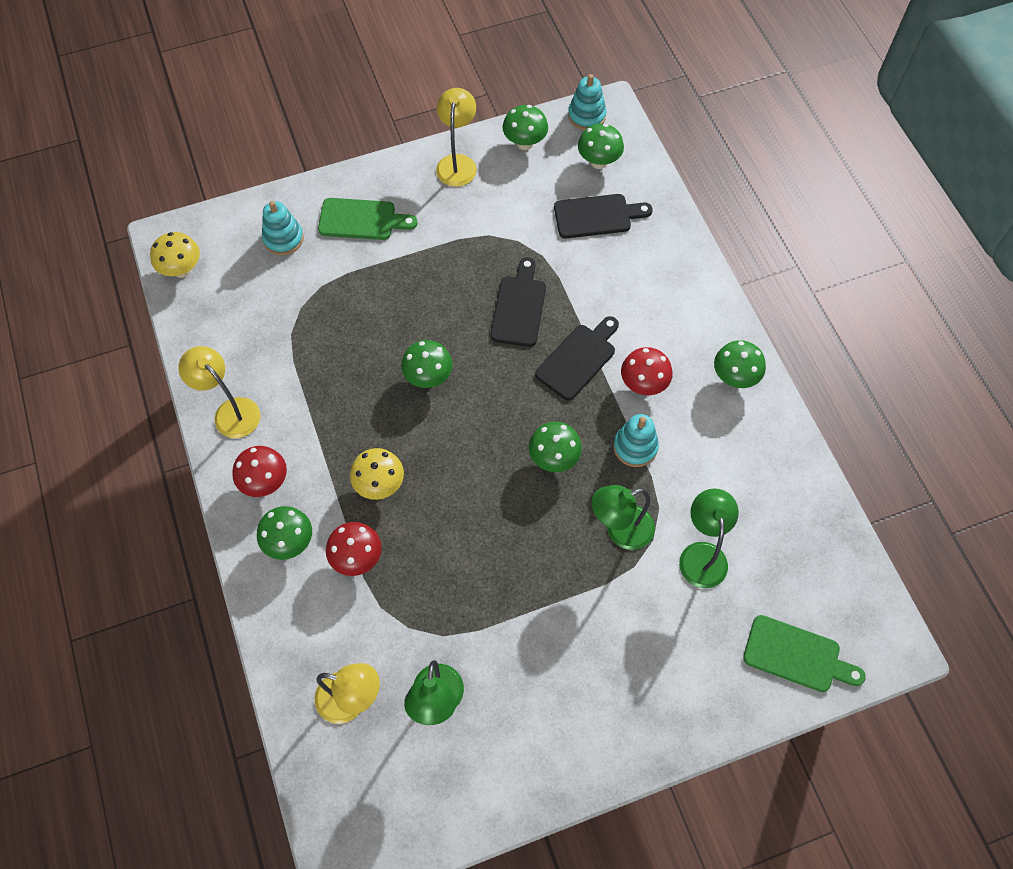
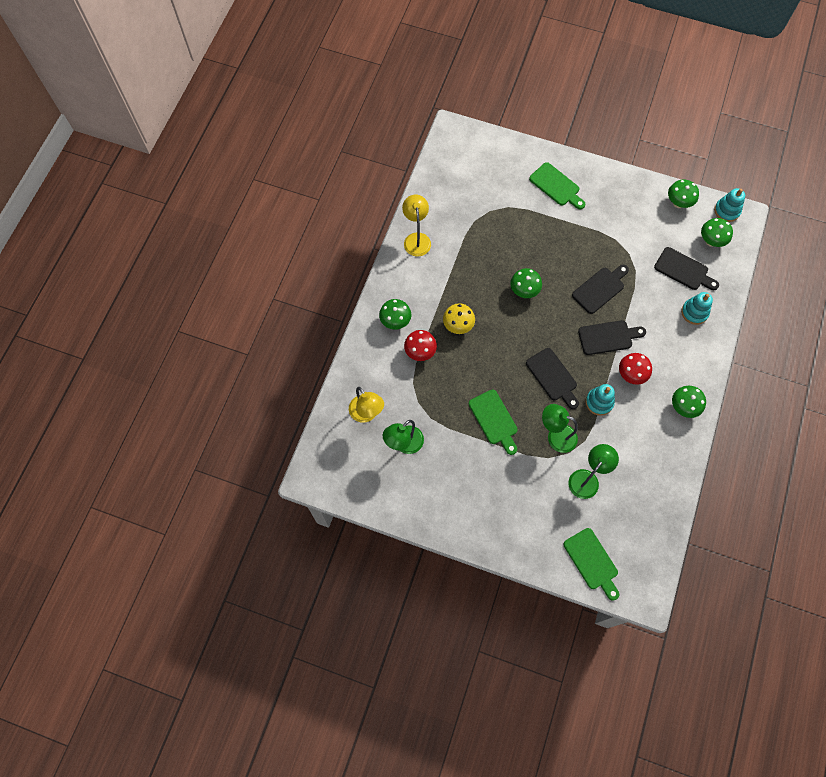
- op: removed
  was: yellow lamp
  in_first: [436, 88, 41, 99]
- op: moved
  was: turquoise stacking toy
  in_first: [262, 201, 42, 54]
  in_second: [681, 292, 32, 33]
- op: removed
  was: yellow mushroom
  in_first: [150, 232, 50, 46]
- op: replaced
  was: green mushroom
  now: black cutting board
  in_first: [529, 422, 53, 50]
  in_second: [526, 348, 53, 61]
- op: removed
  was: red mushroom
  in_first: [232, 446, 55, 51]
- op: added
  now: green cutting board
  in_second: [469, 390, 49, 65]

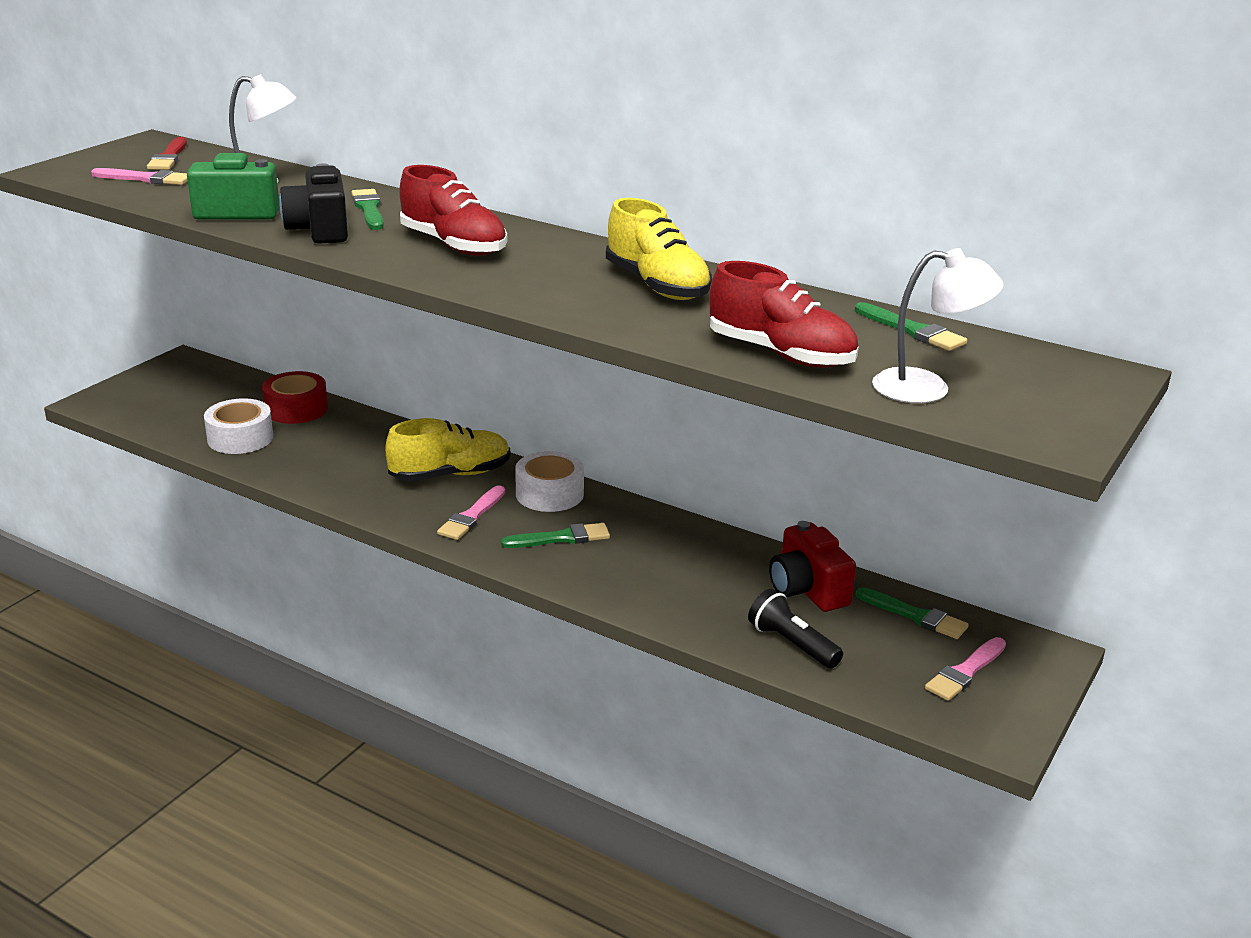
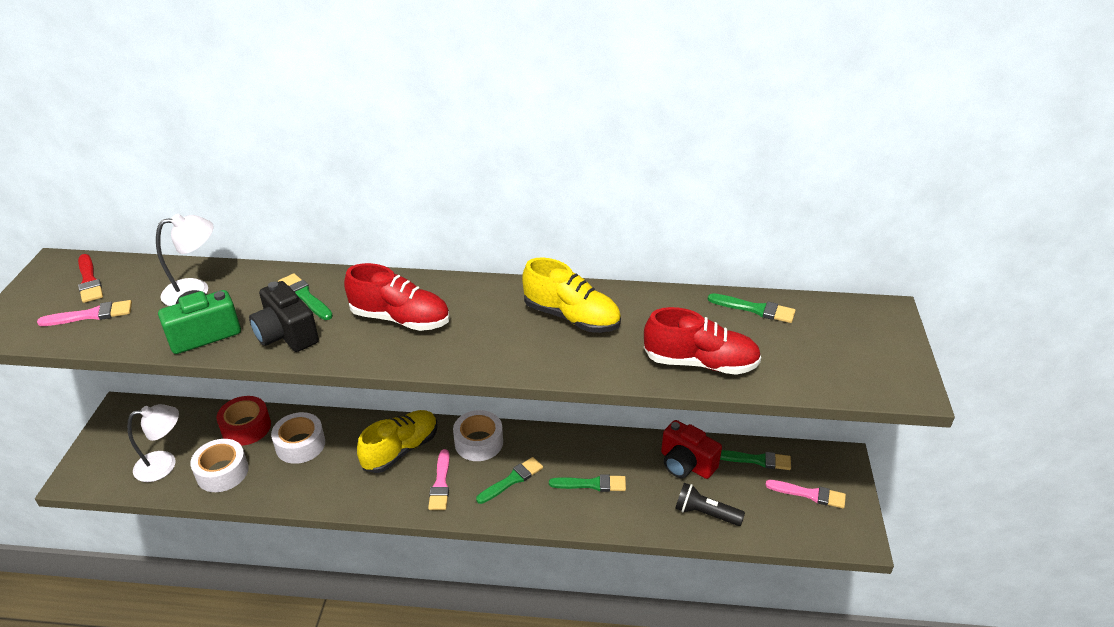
- op: moved
  was: white lamp
  in_first: [872, 248, 132, 155]
  in_second: [127, 404, 52, 78]
- op: turned
  was: pink brush
  in_first: [925, 637, 81, 64]
  in_second: [765, 480, 81, 29]
  clockwise: -90
- op: added
  now: white tape
  in_second: [271, 412, 54, 52]
- op: added
  now: green brush
  in_second: [549, 474, 77, 18]

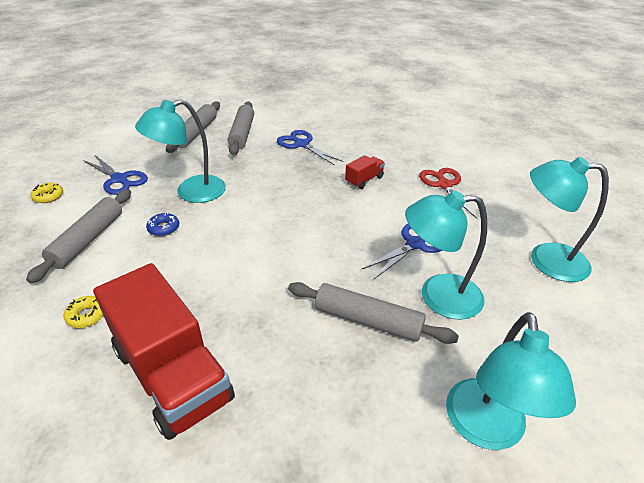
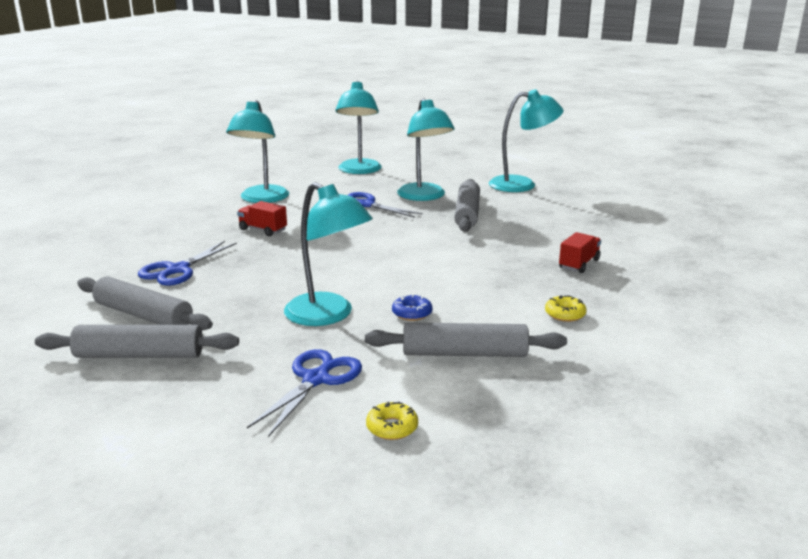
- op: turned
  was: grey rolling pin
  in_first: [227, 101, 27, 54]
  in_second: [77, 277, 136, 54]
  clockwise: 45
- op: replaced
  was: red scissors
  now: turquoise lamp
  in_first: [419, 168, 58, 51]
  in_second: [226, 100, 63, 103]
- op: resized
  was: red truck
  in_first: [93, 263, 142, 177]
  in_second: [559, 232, 42, 41]
  ratio: 0.43

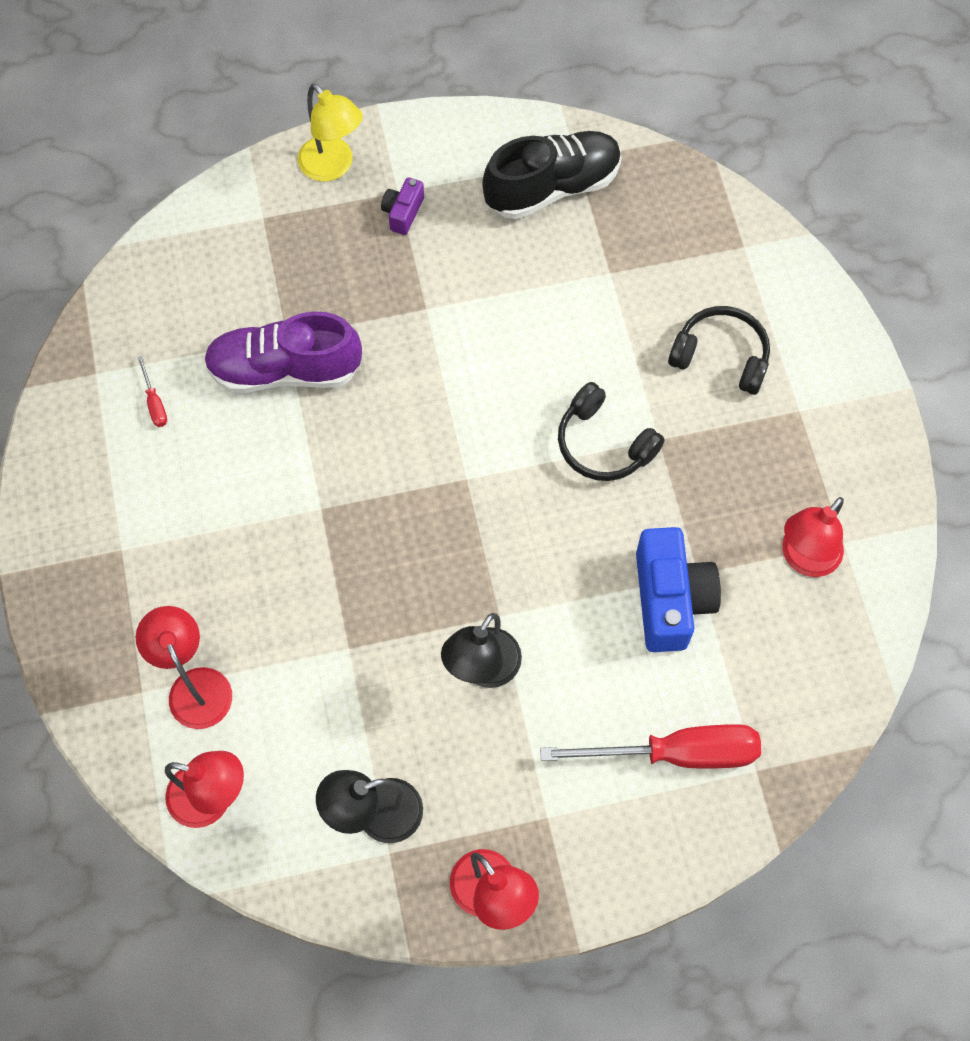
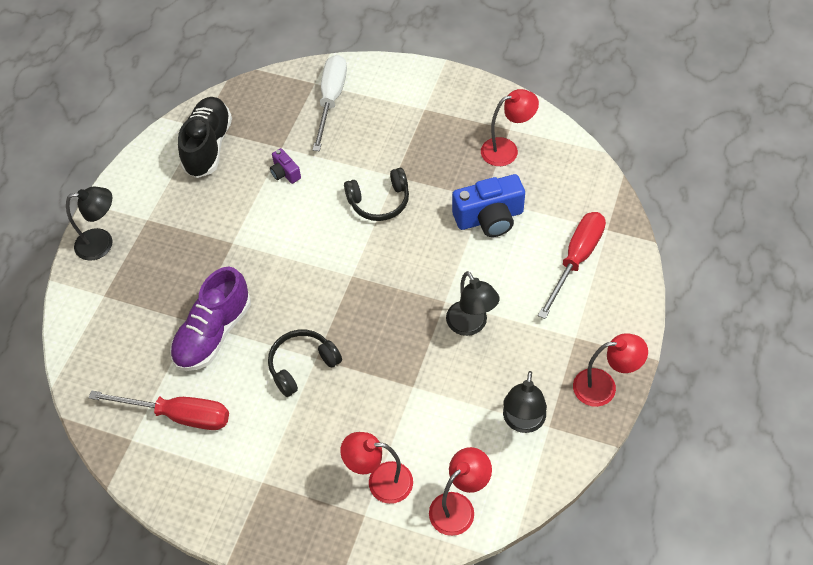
- op: recoloured
  was: yellow lamp
  now: black lamp
  in_first: [298, 84, 65, 98]
  in_second: [66, 187, 47, 74]
- op: moved
  was: purple camera
  in_first: [381, 177, 43, 58]
  in_second: [270, 148, 31, 36]
- op: moved
  was: black headphones
  in_first: [668, 306, 102, 89]
  in_second: [268, 330, 74, 67]
- op: resized
  was: red screwdriver
  in_first: [137, 356, 30, 71]
  in_second: [89, 390, 140, 40]
  ratio: 2.45
- op: turned
  was: red lamp
  in_first: [782, 497, 62, 80]
  in_second: [481, 89, 58, 77]
  clockwise: -90
- op: turned
  was: blue camera
  in_first: [636, 527, 85, 125]
  in_second: [452, 174, 73, 63]
  clockwise: 135
- op: added
  now: white screwdriver
  in_second: [312, 55, 35, 96]

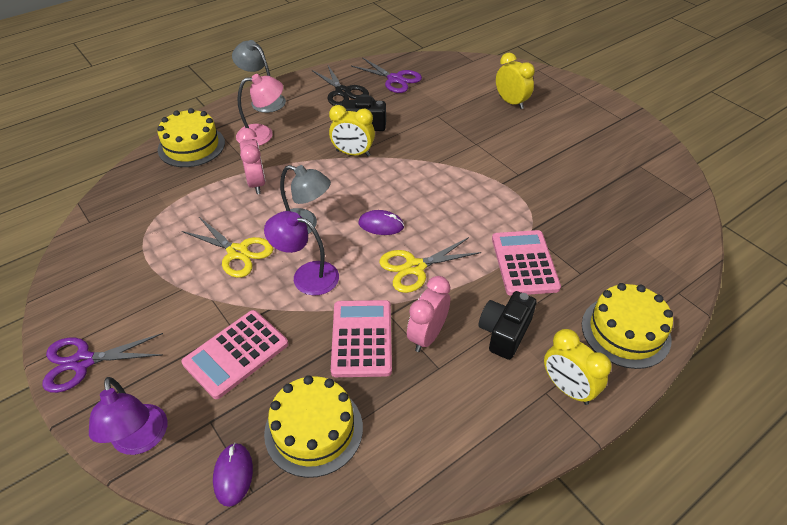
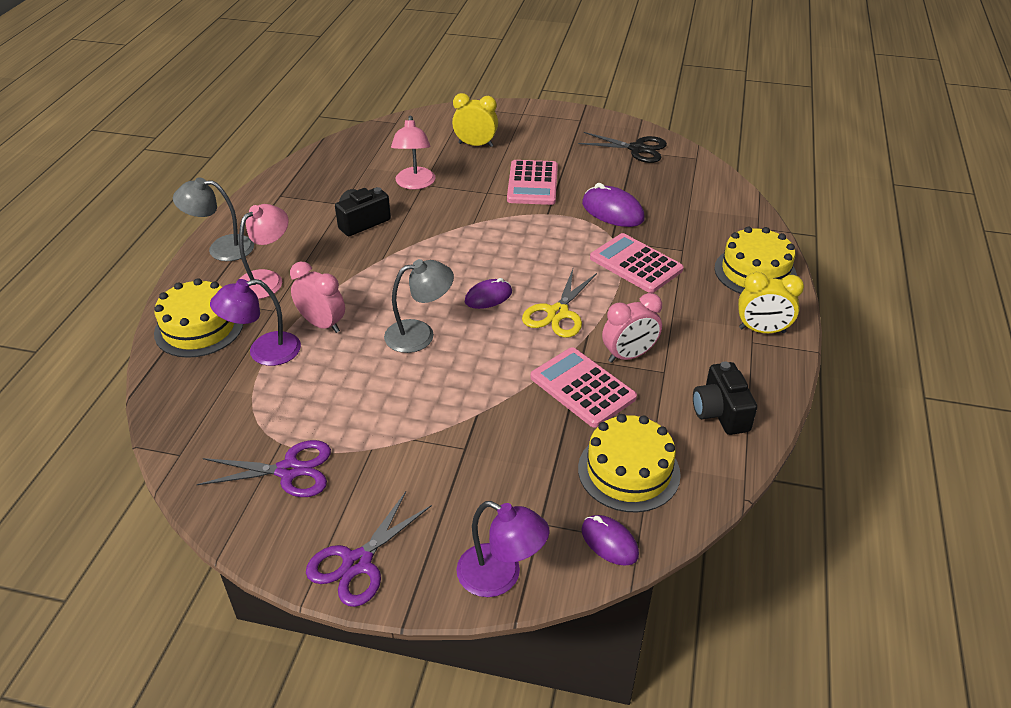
- op: moved
  was: purple scissors
  in_first: [351, 57, 71, 36]
  in_second: [196, 440, 135, 57]
- op: moved
  was: black scissors
  in_first: [312, 65, 57, 41]
  in_second: [578, 132, 89, 31]
- op: removed
  was: yellow clock
  in_first: [329, 105, 46, 51]
- op: moved
  was: purple lamp
  in_first: [264, 211, 75, 85]
  in_second: [210, 279, 91, 87]
- op: removed
  was: yellow scissors
  in_first: [182, 217, 91, 61]
- op: turned
  was: pink clock
  in_first: [407, 276, 43, 76]
  in_second: [602, 293, 60, 70]
  clockwise: -105
- op: moved
  was: black camera
  in_first: [478, 291, 59, 69]
  in_second: [693, 361, 64, 74]
- op: moved
  was: pink calculator
  in_first: [182, 310, 106, 89]
  in_second: [507, 160, 51, 45]
- op: added
  now: pink lamp
  in_second: [391, 115, 44, 75]
- op: added
  now: purple mouse
  in_second: [582, 183, 63, 44]

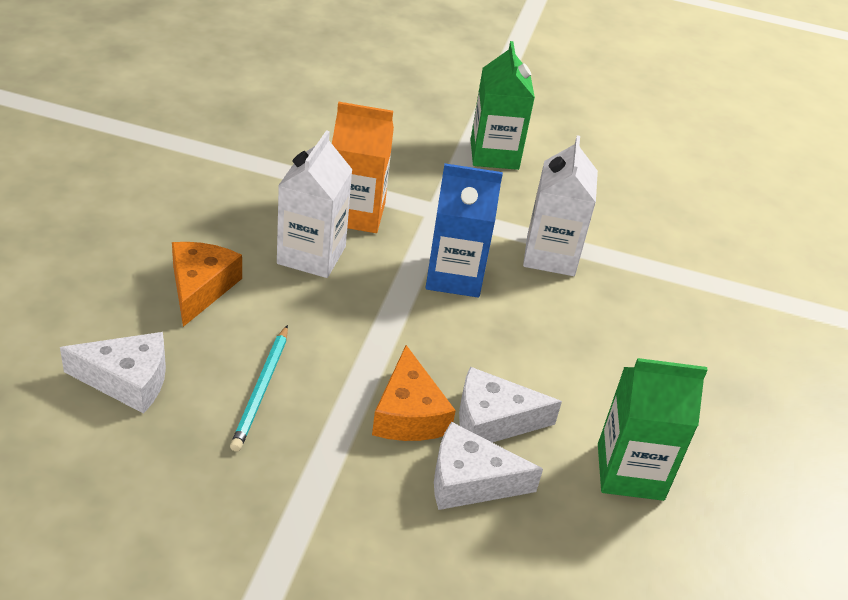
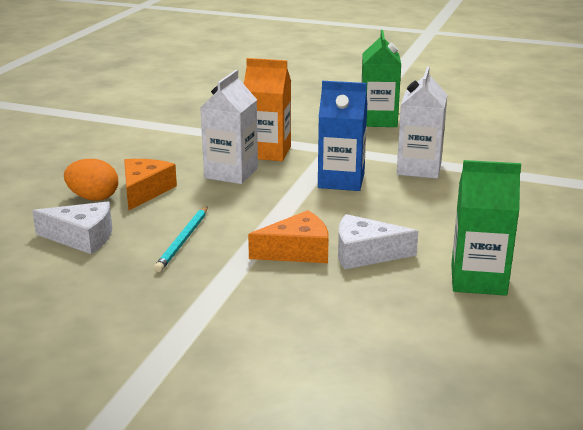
- op: turned
  was: orange cheese
  in_first: [372, 345, 84, 96]
  in_second: [248, 210, 81, 53]
  clockwise: -105
- op: removed
  was: white cheese
  in_first: [434, 422, 109, 88]
- op: added
  now: orange egg
  in_second: [64, 159, 54, 42]

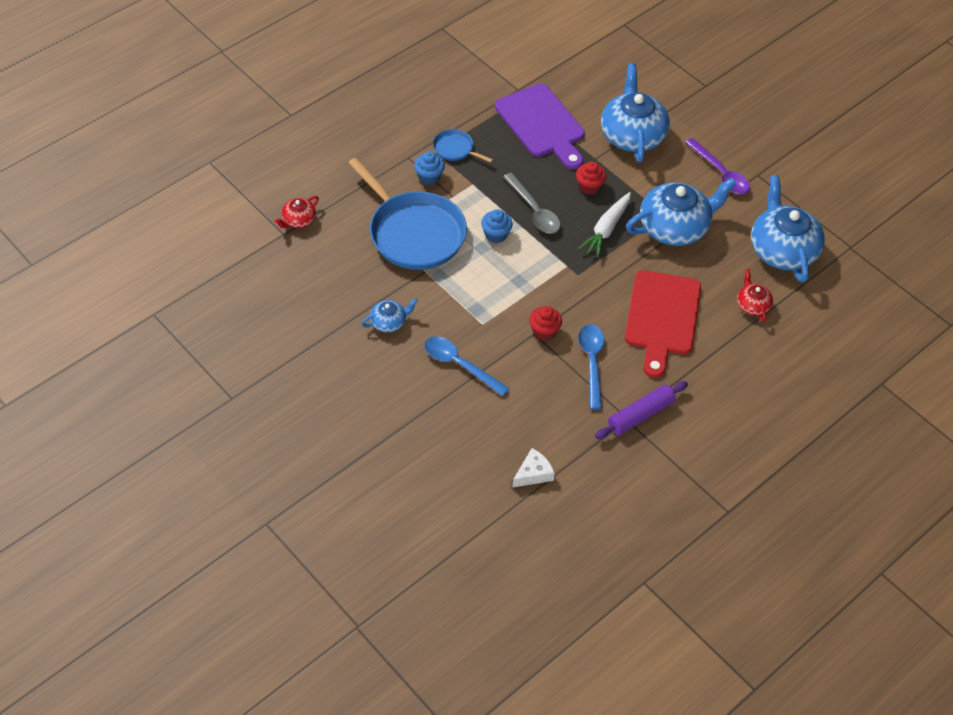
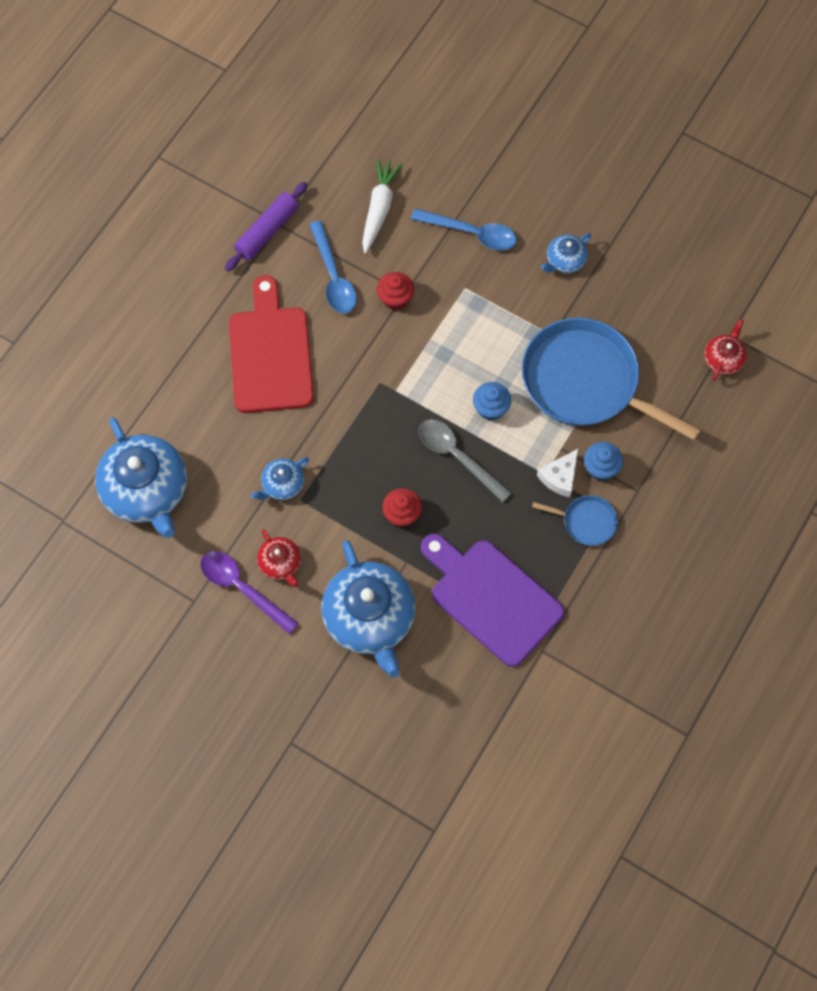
- op: resized
  was: blue teapot
  in_first: [626, 178, 110, 68]
  in_second: [251, 457, 58, 43]
  ratio: 0.48
- op: moved
  was: white carrot
  in_first: [578, 192, 53, 66]
  in_second: [362, 158, 41, 96]
- op: moved
  was: red teapot
  in_first: [737, 269, 36, 53]
  in_second: [257, 529, 44, 58]
- op: moved
  was: white cheese
  in_first: [512, 448, 43, 40]
  in_second: [537, 449, 41, 48]

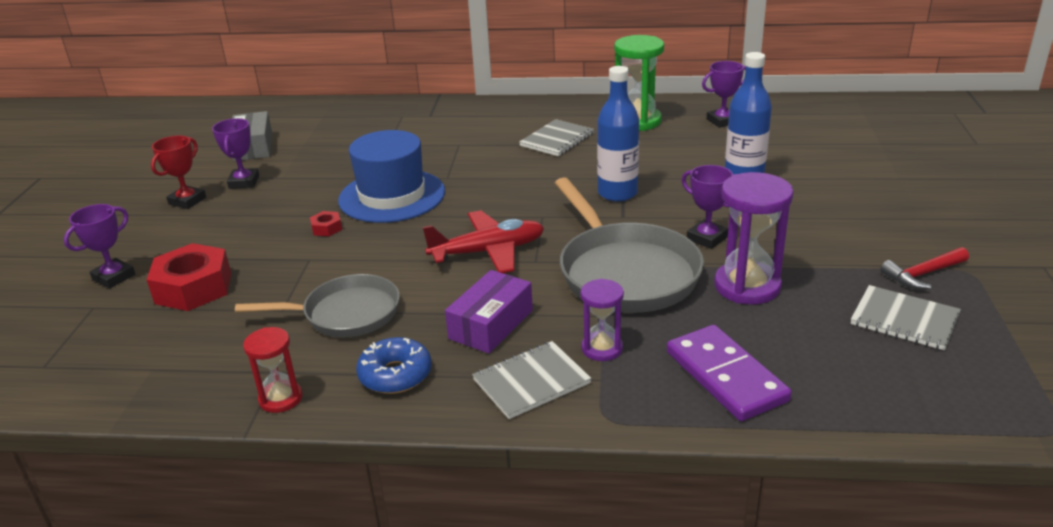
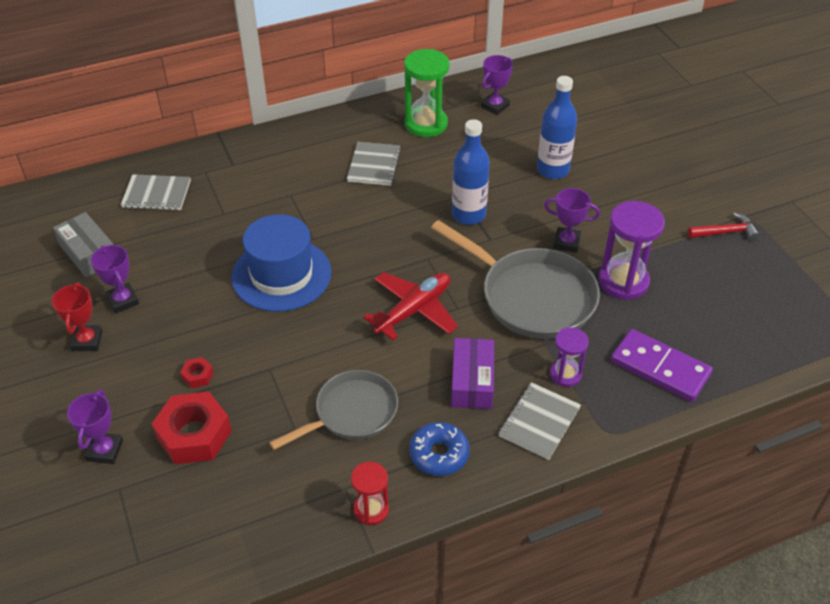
- op: moved
  was: red nut
  in_first: [310, 211, 32, 25]
  in_second: [180, 357, 34, 31]
- op: turned
  was: red hammer
  in_first: [880, 247, 89, 42]
  in_second: [688, 212, 72, 29]
  clockwise: -135
- op: moved
  was: grey notebook
  in_first: [851, 285, 110, 65]
  in_second: [121, 174, 70, 36]

